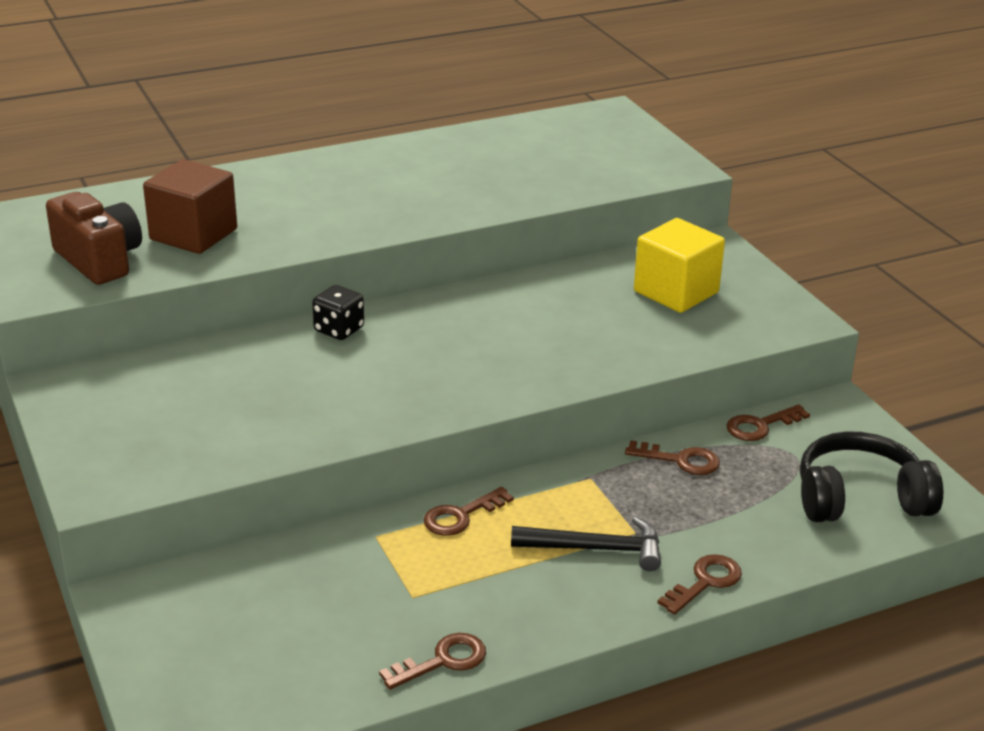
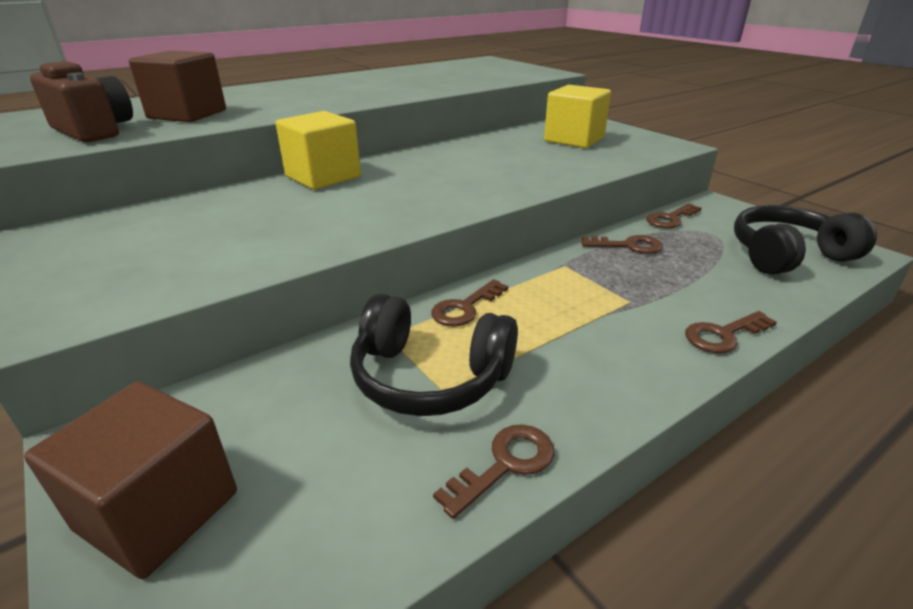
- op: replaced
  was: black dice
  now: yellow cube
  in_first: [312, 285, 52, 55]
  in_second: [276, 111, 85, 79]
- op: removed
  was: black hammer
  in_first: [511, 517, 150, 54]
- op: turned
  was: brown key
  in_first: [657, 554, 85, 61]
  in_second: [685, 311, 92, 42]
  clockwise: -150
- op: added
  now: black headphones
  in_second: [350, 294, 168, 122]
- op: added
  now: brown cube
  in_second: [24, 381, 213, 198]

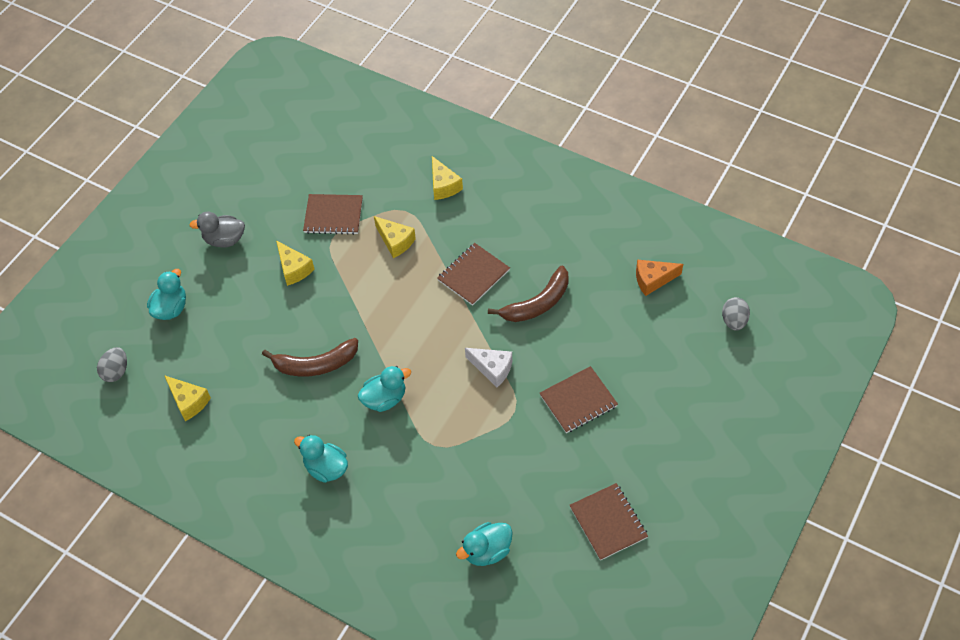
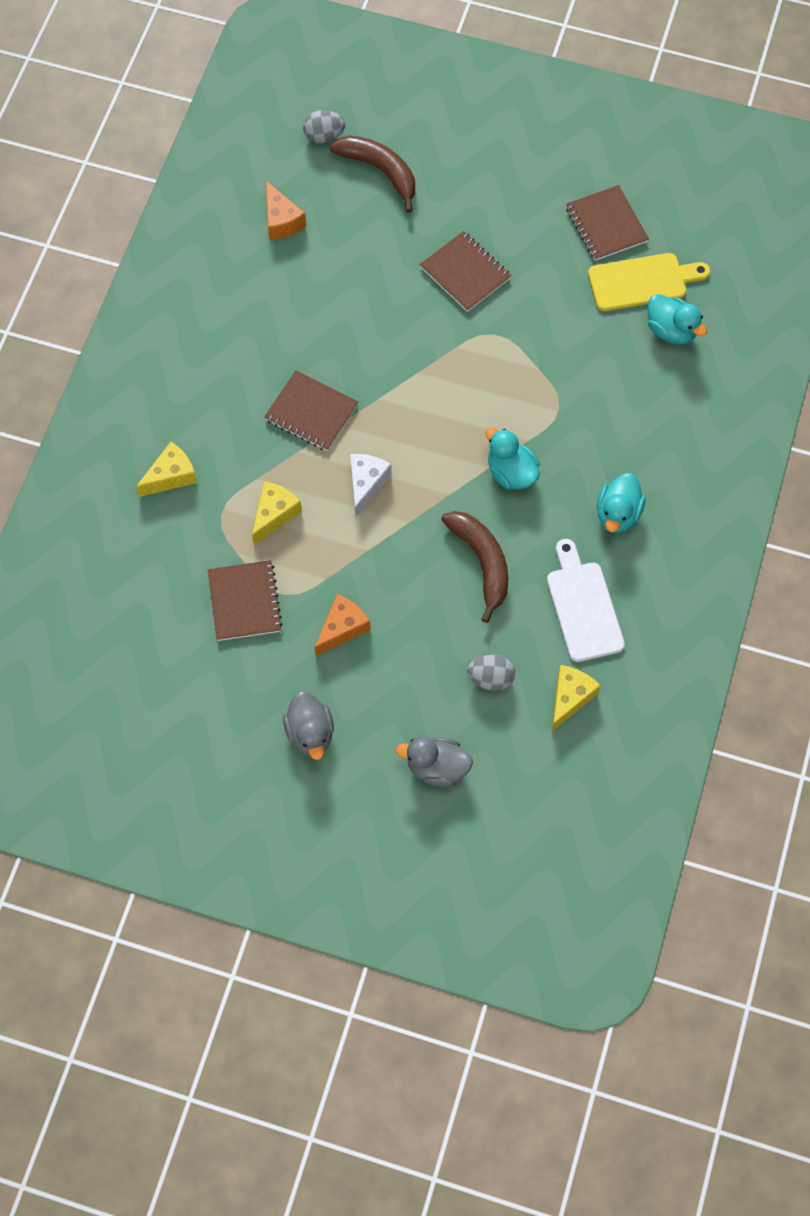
- op: recoloured
  was: yellow cheese
  now: orange cheese
  in_first: [276, 241, 38, 45]
  in_second: [315, 594, 56, 62]
- op: moved
  was: brown banana
  in_first: [488, 266, 81, 56]
  in_second: [330, 135, 85, 78]
- op: recoloured
  was: turquoise duck
  now: grey duck
  in_first: [147, 269, 39, 51]
  in_second: [395, 737, 78, 50]
- op: moved
  was: grey egg
  in_first: [97, 347, 30, 35]
  in_second: [467, 654, 48, 37]
- op: moved
  was: white cheese
  in_first: [465, 348, 47, 40]
  in_second: [350, 454, 42, 63]
- op: turned
  was: brown notebook
  in_first: [569, 483, 79, 77]
  in_second: [566, 185, 83, 76]
  clockwise: -75
- op: added
  now: yellow cutting board
  in_second: [588, 253, 122, 58]
- op: added
  now: white cutting board
  in_second: [547, 539, 78, 123]

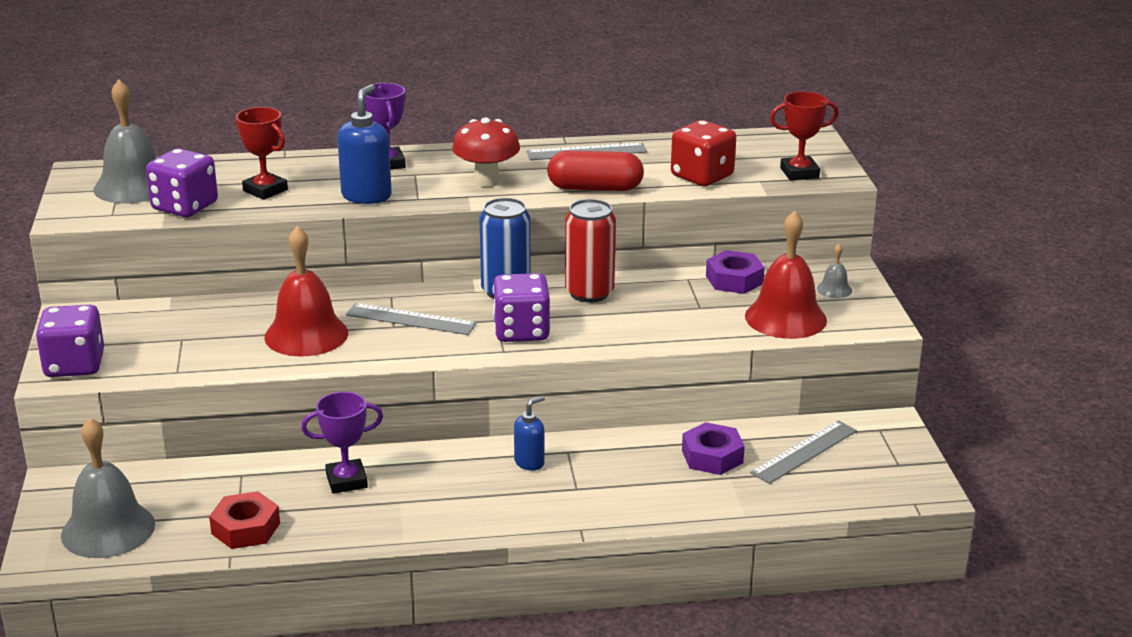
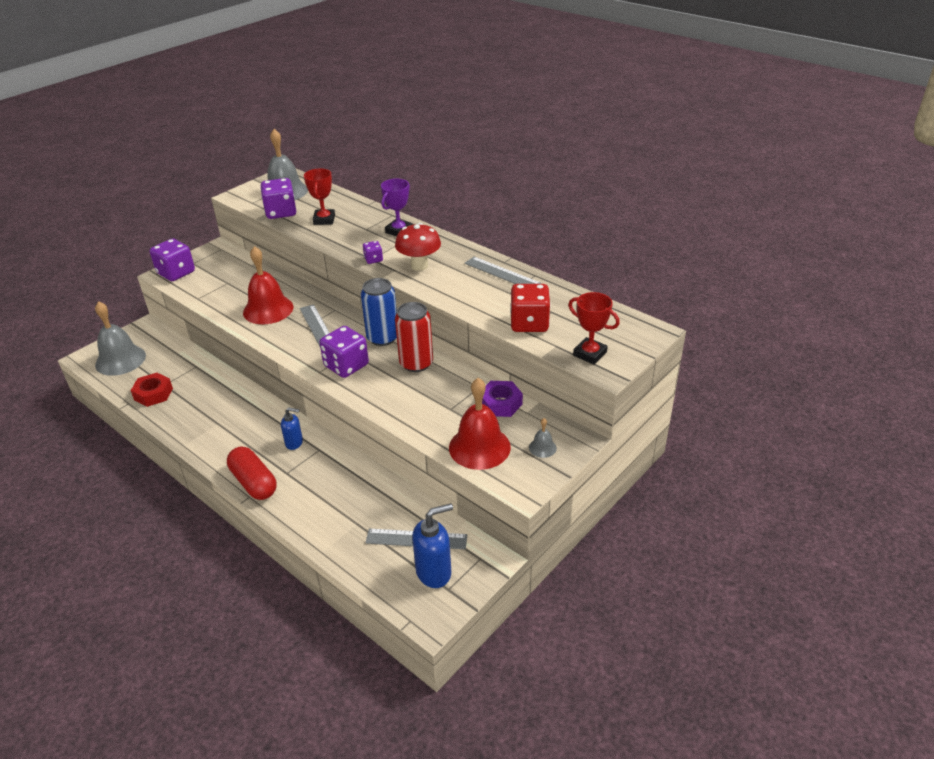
- op: moved
  was: blue soap dispenser
  in_first: [337, 84, 55, 120]
  in_second: [412, 503, 41, 85]
- op: moved
  was: red capsule
  in_first: [547, 150, 97, 41]
  in_second: [227, 447, 50, 53]
- op: removed
  was: purple trophy
  in_first: [301, 392, 82, 102]
- op: removed
  was: purple nut
  in_first: [682, 422, 63, 53]
- op: added
  now: purple dice
  in_second: [363, 241, 20, 23]

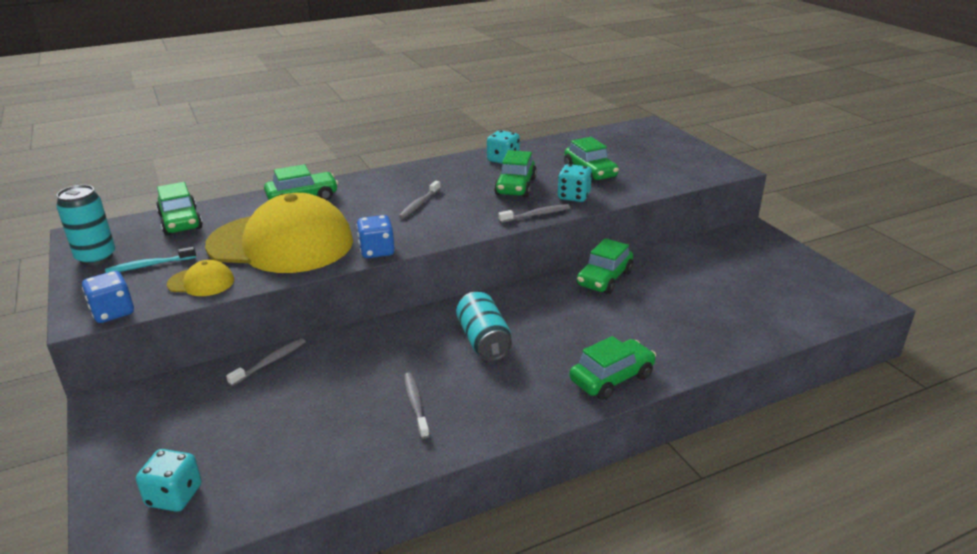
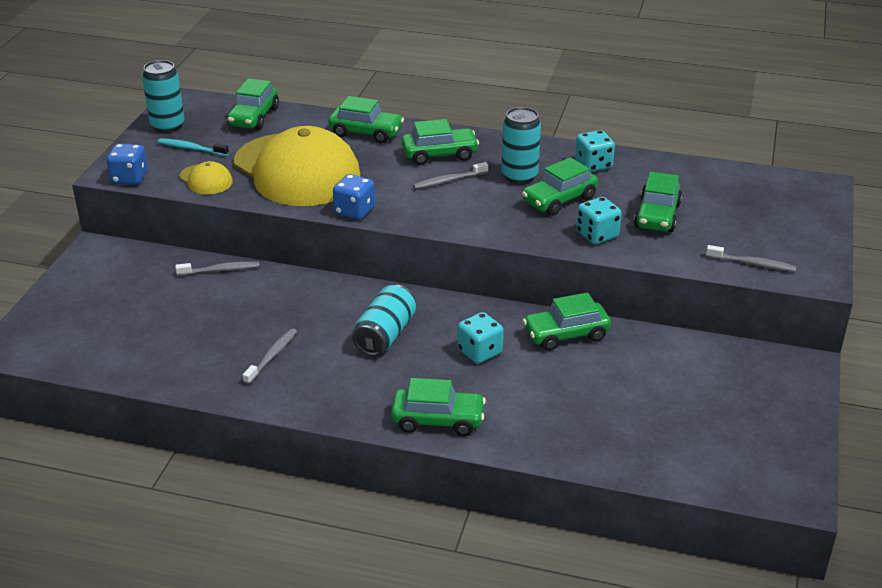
- op: moved
  was: grey toothbrush
  in_first: [498, 204, 72, 19]
  in_second: [706, 245, 90, 27]
- op: moved
  was: turquoise dice
  in_first: [136, 449, 66, 63]
  in_second: [458, 312, 45, 52]
- op: added
  now: turquoise can
  in_second: [501, 107, 40, 77]
- op: added
  now: green car
  in_second: [402, 119, 77, 46]

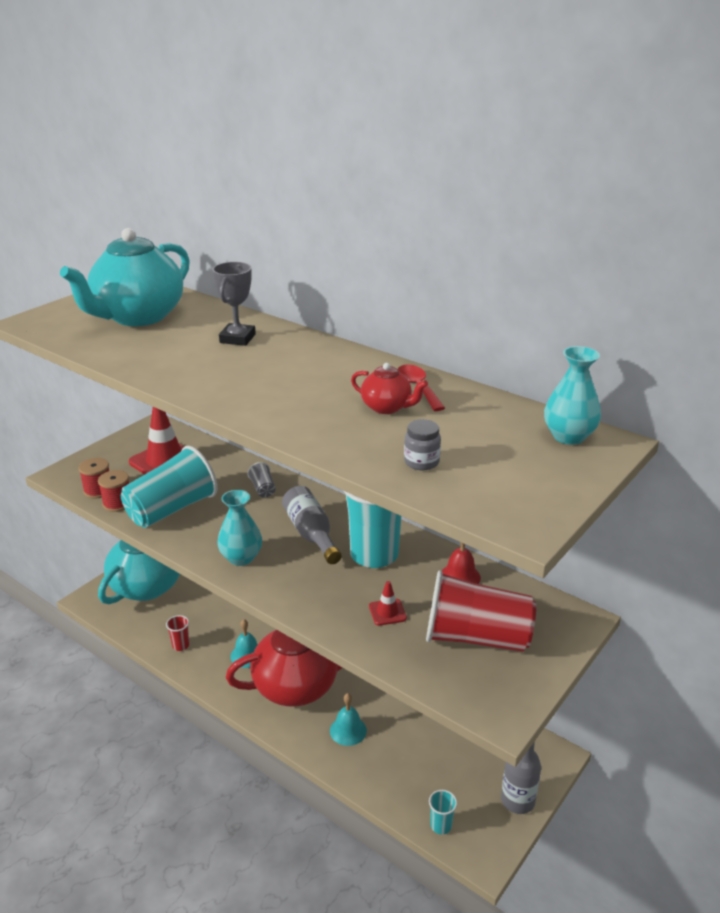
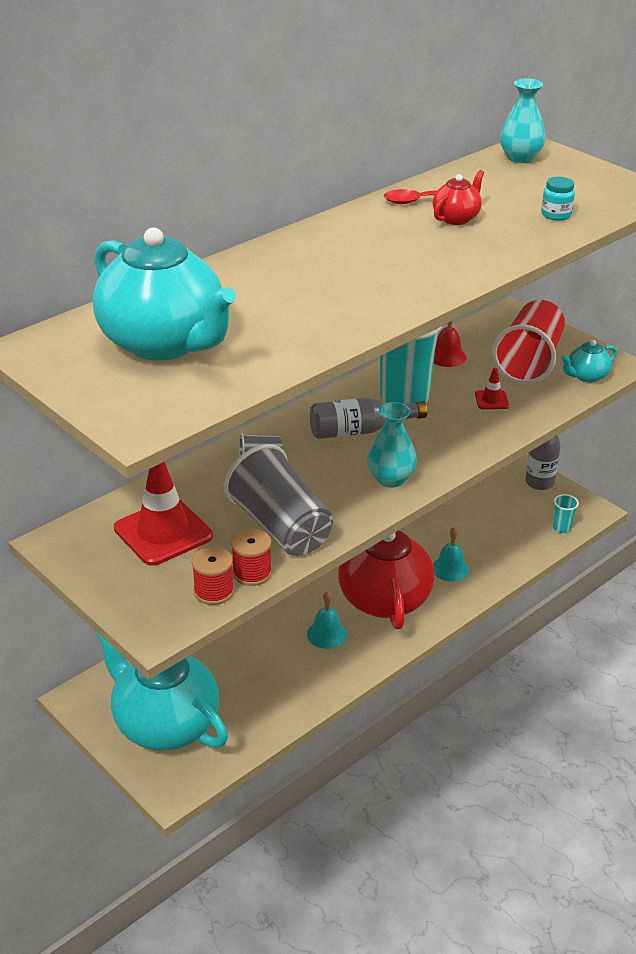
- op: removed
  was: grey trophy
  in_first: [212, 262, 44, 84]
- op: recoloured
  was: grey jar
  now: turquoise jar
  in_first: [404, 419, 37, 51]
  in_second: [541, 177, 34, 44]
- op: recoloured
  was: turquoise cup
  now: grey cup
  in_first: [121, 446, 97, 82]
  in_second: [224, 444, 109, 112]
- op: removed
  was: red cup
  in_first: [166, 615, 24, 36]
- op: added
  now: turquoise teapot
  in_second: [561, 340, 56, 43]

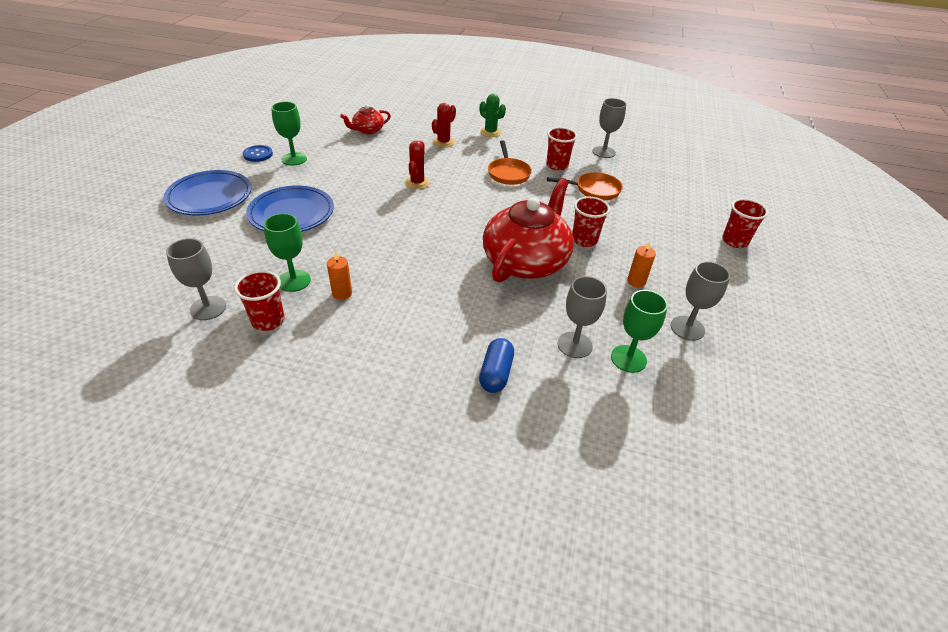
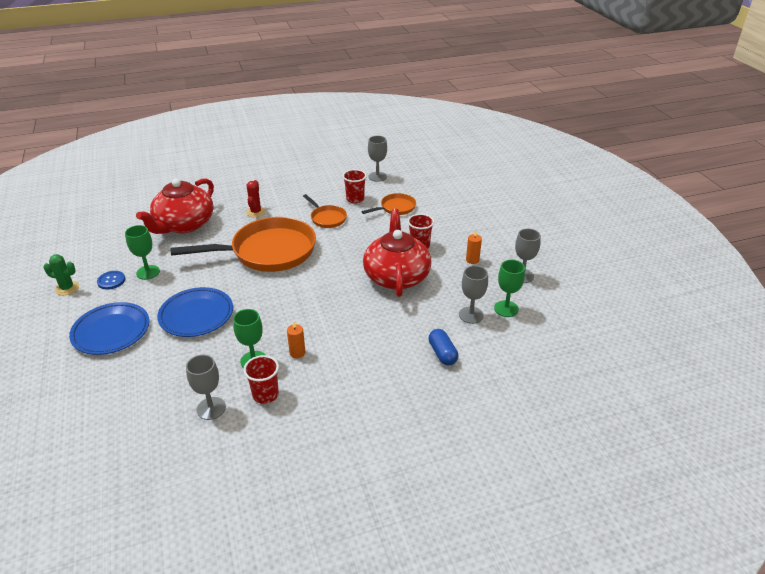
- op: moved
  was: green cactus
  in_first: [480, 94, 26, 43]
  in_second: [44, 254, 35, 41]
- op: resized
  was: red teapot
  in_first: [340, 105, 51, 29]
  in_second: [136, 178, 78, 56]
  ratio: 2.13
- op: replaced
  was: red cactus
  now: orange pan
  in_first: [405, 141, 25, 48]
  in_second: [170, 217, 146, 55]
- op: removed
  was: red cup
  in_first: [722, 199, 47, 49]

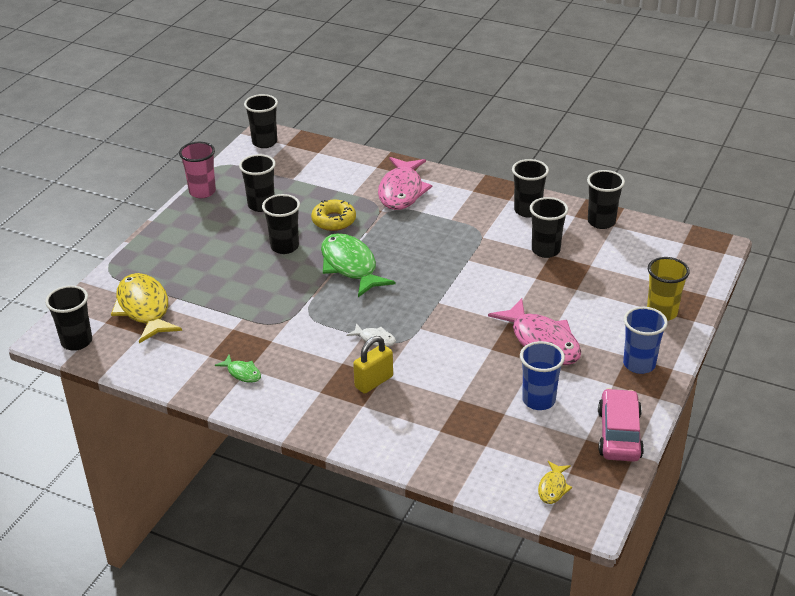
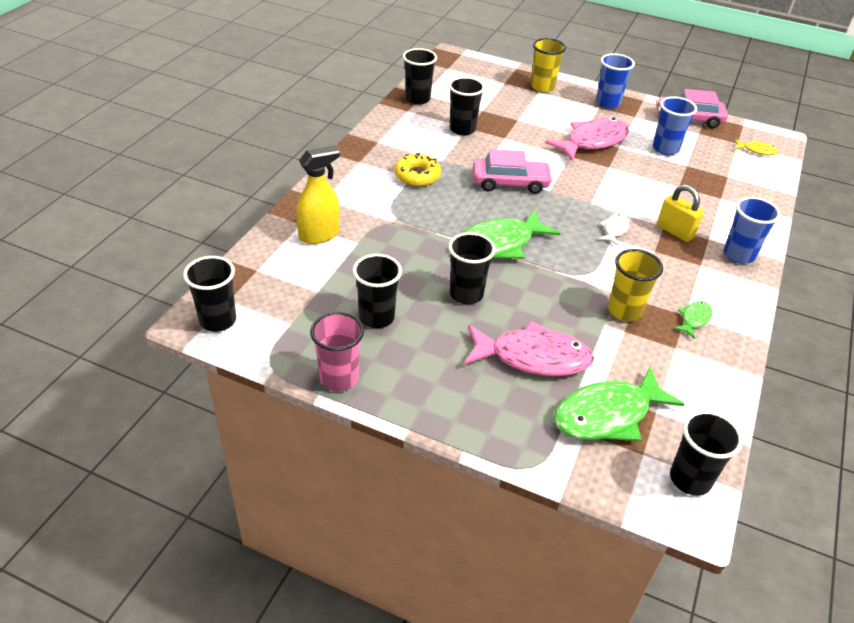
- op: moved
  was: pink fish
  in_first: [378, 157, 54, 53]
  in_second: [464, 321, 130, 55]
- op: removed
  was: black cup
  in_first: [512, 159, 37, 58]
- op: moved
  was: yellow donut
  in_first: [311, 200, 45, 31]
  in_second: [394, 153, 47, 34]
- op: recoloured
  was: yellow fish
  now: green fish
  in_first: [111, 273, 71, 70]
  in_second: [554, 367, 130, 74]
- op: added
  now: yellow spray bottle
  in_second: [296, 146, 44, 98]
- op: added
  now: pink car
  in_second: [473, 149, 80, 45]
- op: added
  now: blue cup
  in_second: [724, 197, 57, 67]
- op: added
  now: yellow cup
  in_second: [608, 249, 55, 72]

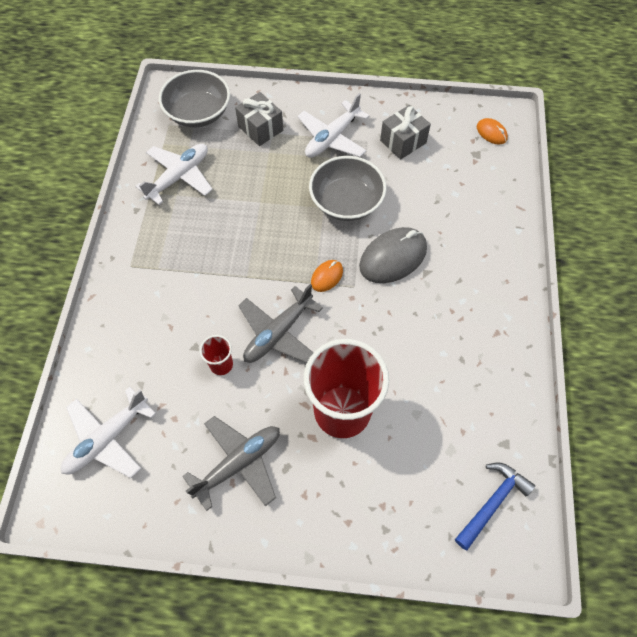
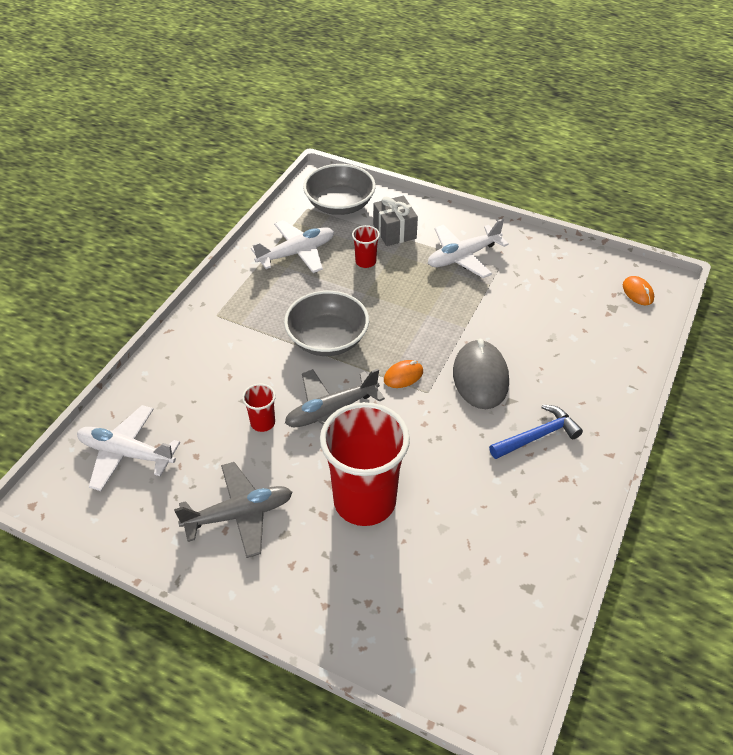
- op: removed
  was: grey gift
  in_first: [380, 105, 51, 55]
- op: moved
  was: grey bowl
  in_first: [309, 156, 77, 65]
  in_second: [284, 291, 85, 65]
- op: turned
  was: grey mouse
  in_first: [359, 227, 68, 56]
  in_second: [453, 339, 56, 70]
  clockwise: -75
- op: turned
  was: white plane
  in_first: [61, 387, 95, 91]
  in_second: [77, 405, 103, 86]
  clockwise: 45
- op: moved
  was: blue hammer
  in_first: [455, 463, 80, 87]
  in_second: [489, 405, 94, 54]
- op: added
  now: red cup
  in_second: [352, 225, 28, 43]

